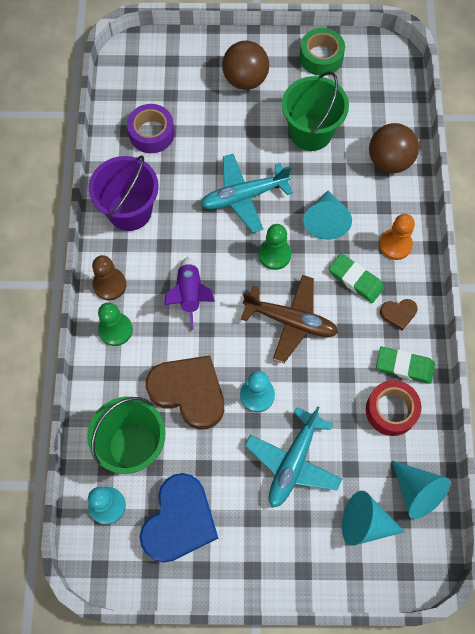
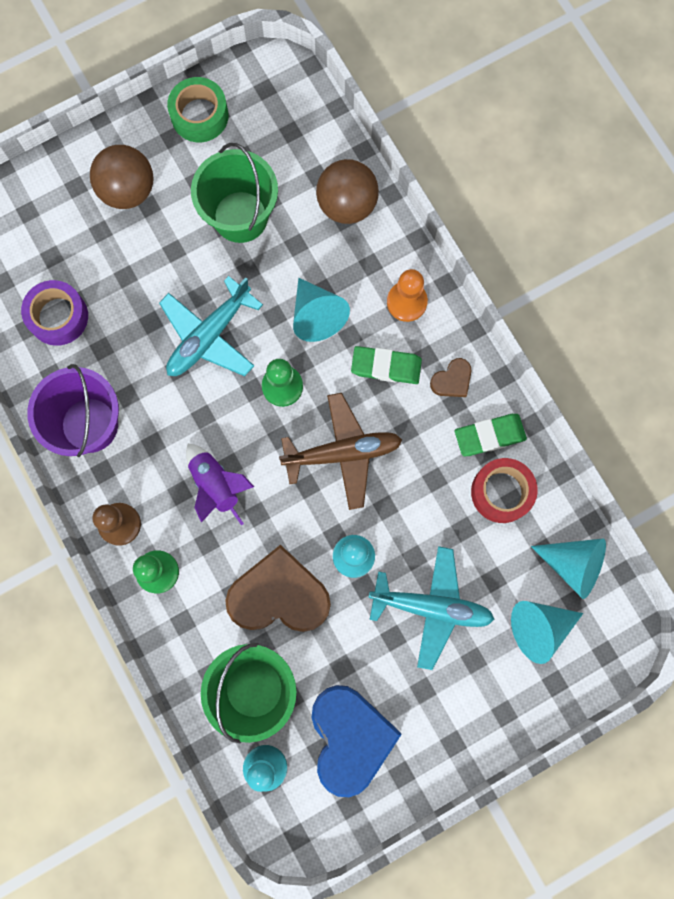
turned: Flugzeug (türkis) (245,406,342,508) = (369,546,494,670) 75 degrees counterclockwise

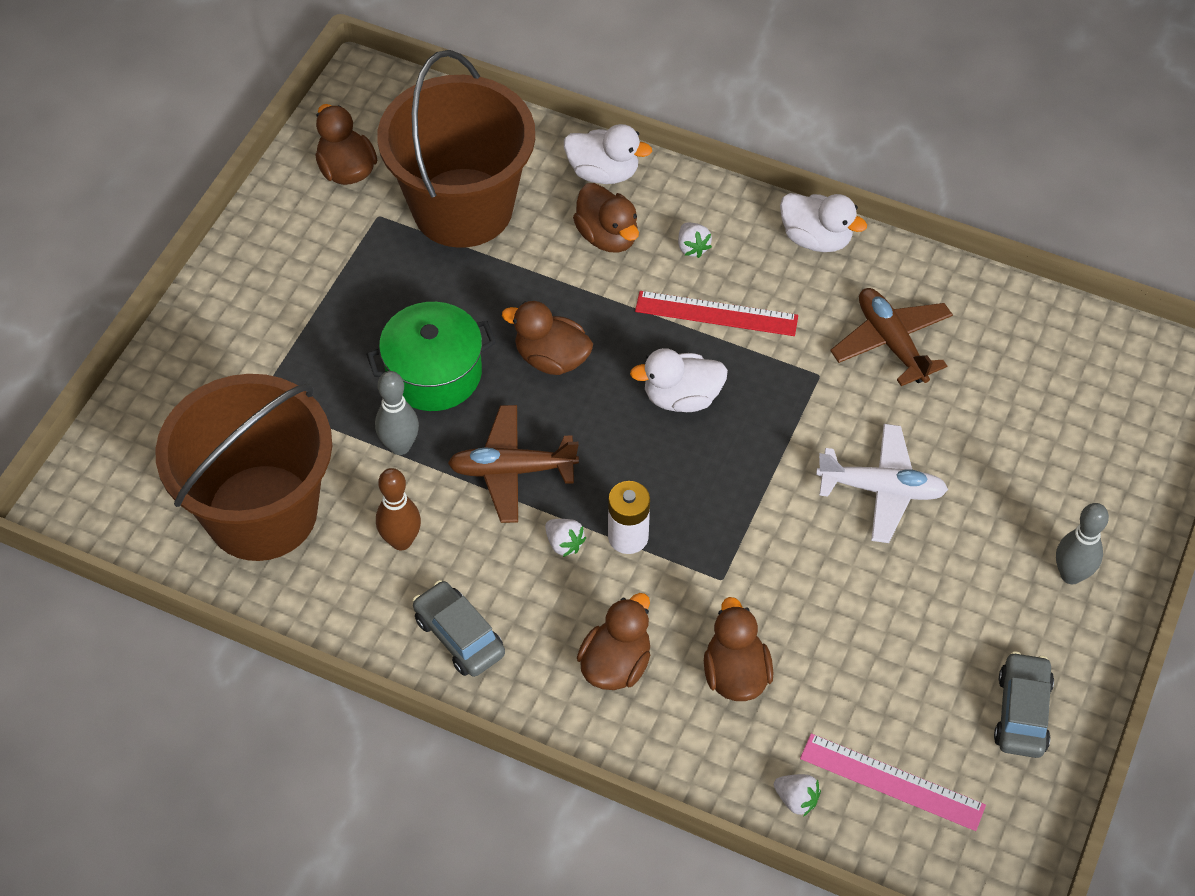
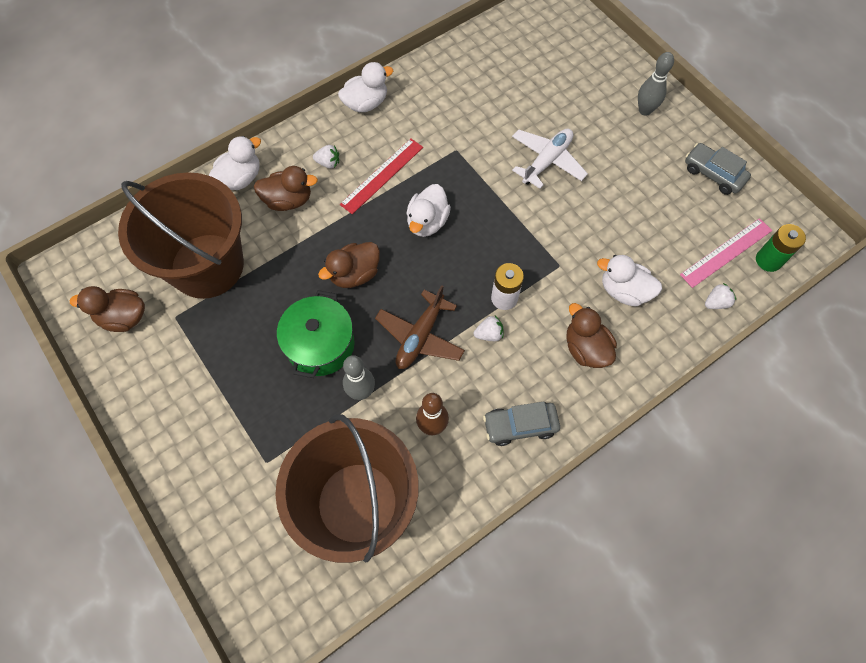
removed: Flugzeug (braun) (830,288,953,386)
added: Batterie (grün) (756,224,806,272)
recoloured: Ente (braun) (704,597,774,701) to Ente (weiß) (597,255,662,307)

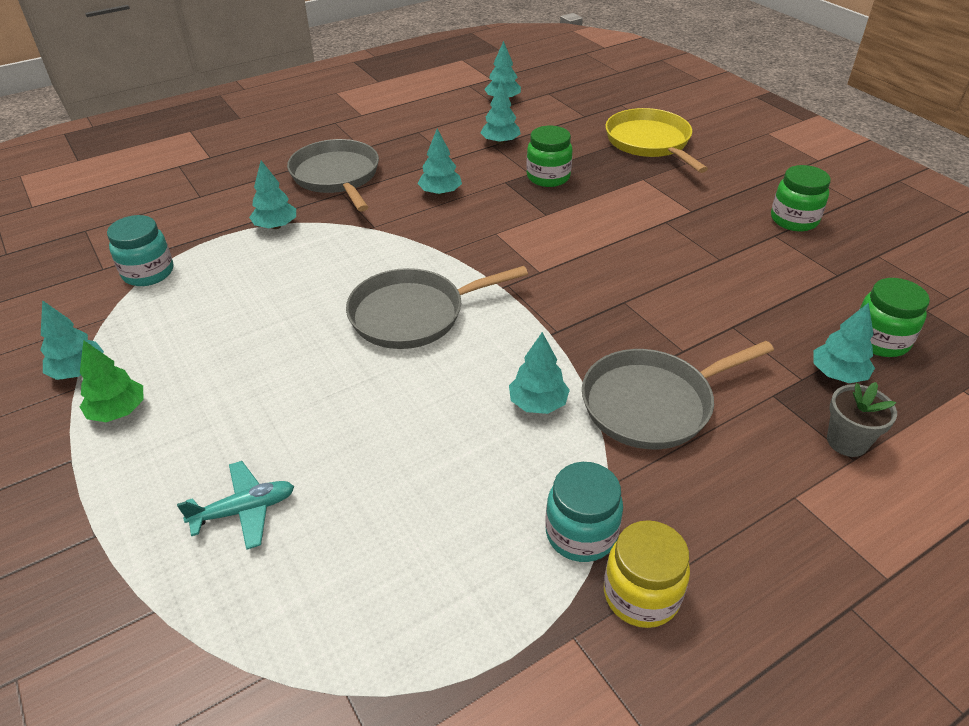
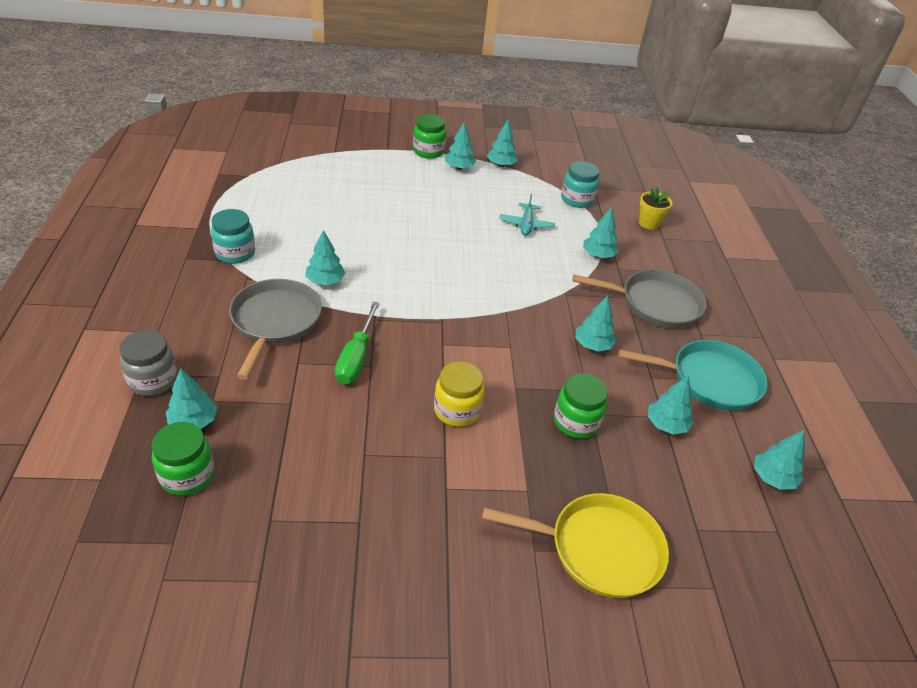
removed: Pfanne (grau) (346,266,528,349)
added: Schraubenzieher (grün) (335,302,380,385); Pfanne (türkis) (618,340,768,411); Blumentopf (gelb) (639,187,672,230)
moved: Flugzeug (türkis) (177,461,294,550) to (499,194,555,236); Einmachglas (gelb) (604,520,690,628) to (434,362,484,427); Einmachglas (grün) (771,165,831,231) to (413,114,446,159)
replaced: Blumentopf (grau) (827,382,897,457) to Einmachglas (grau) (119,330,177,396)
recoloured: Baum (grün) (80,341,143,422) to Baum (türkis) (445,122,476,170)

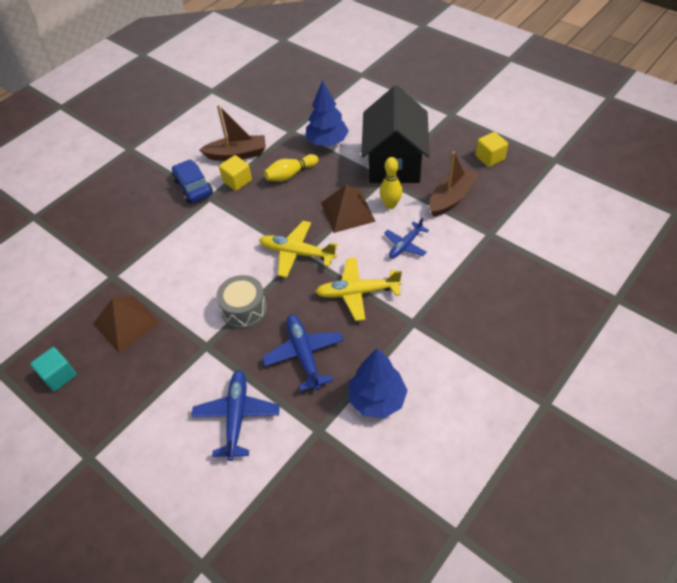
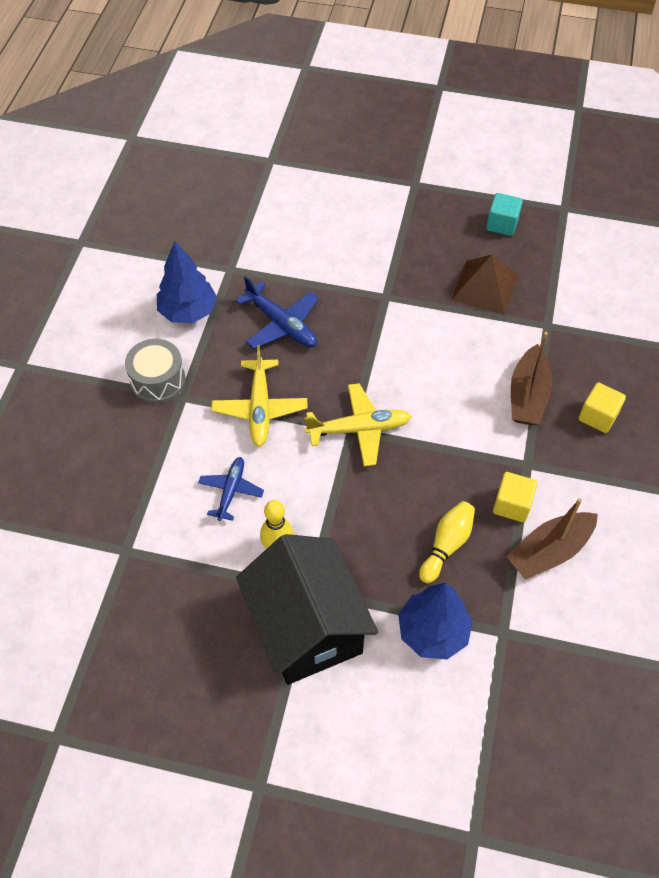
removed: Auto (blau) (172,159,213,203); Flugzeug (blau) (191,370,280,461); Pyramide (braun) (321,184,376,233)
moved: Trommel (grau) (216,275,267,329) to (125,339,186,403); Boot (braun) (429,151,479,217) to (511,332,552,425); Kubus (gelb) (475,132,508,167) to (579,382,626,433)
turned: Flugzeug (gelb) (315,258,402,321) = (211,345,308,447) 120 degrees clockwise

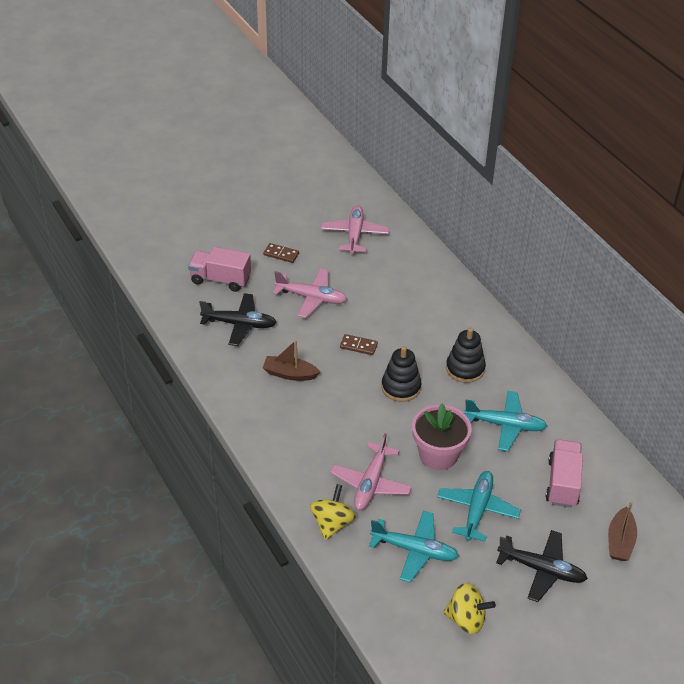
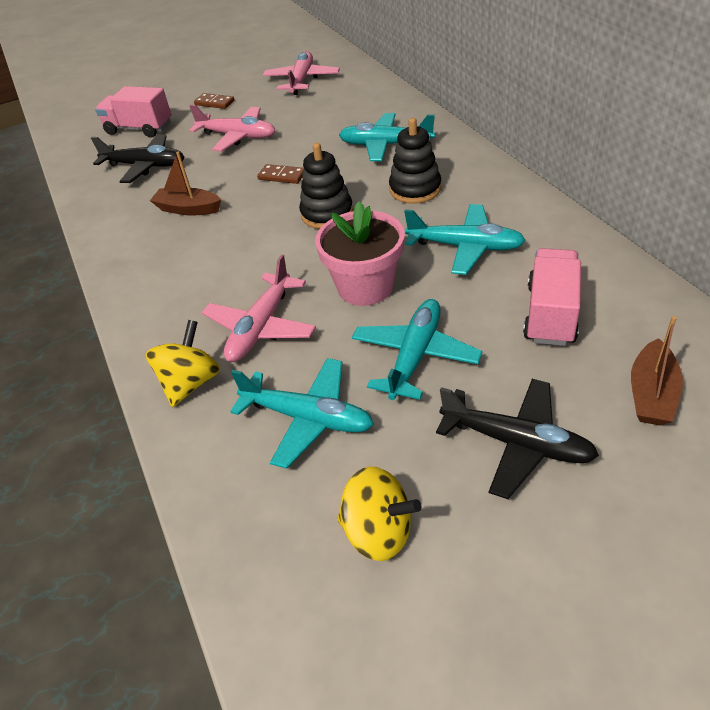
added: Flugzeug (türkis) (339,113,435,161)

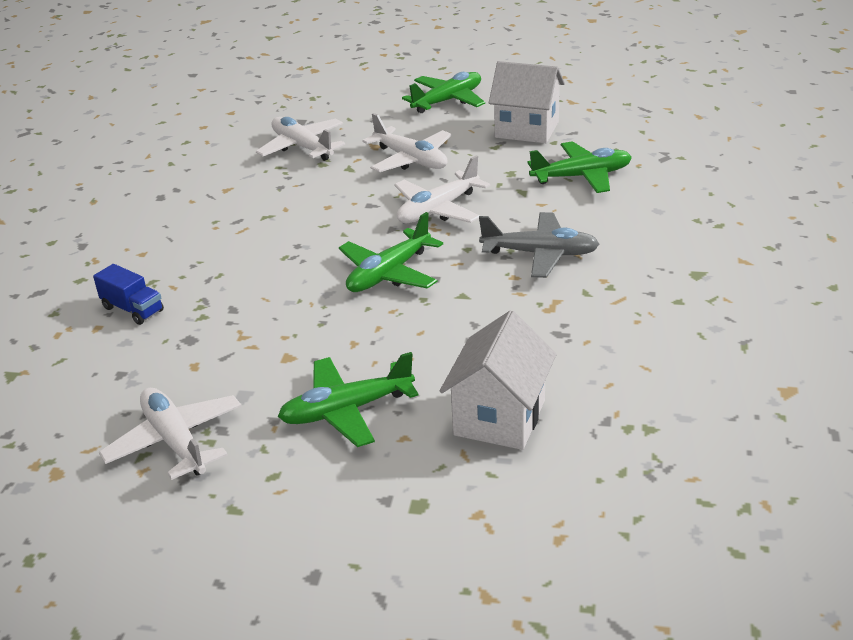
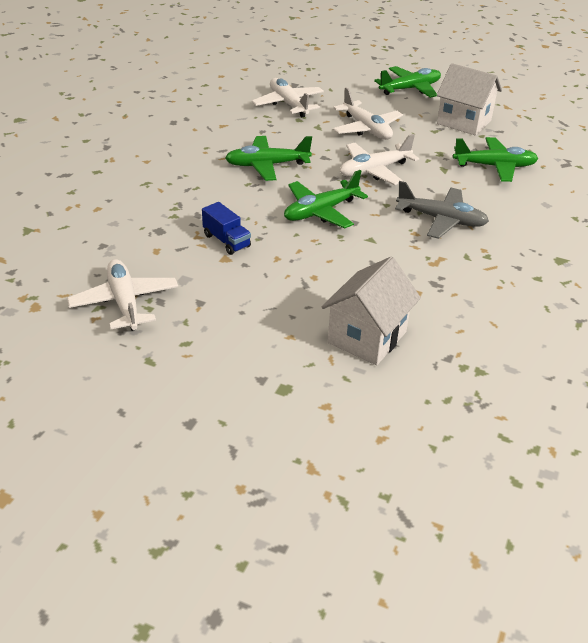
moved: Lastwagen (blau) (93,264,164,325) to (202,202,251,255); Flugzeug (grün) (278,352,419,447) to (225,136,312,181)

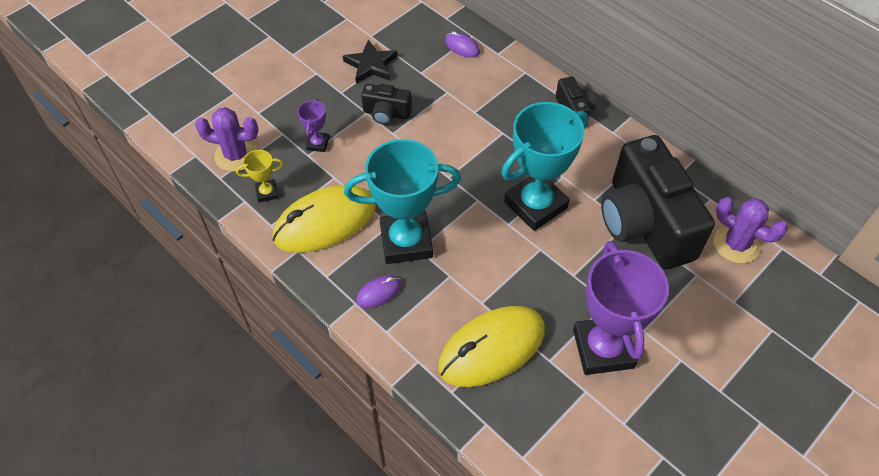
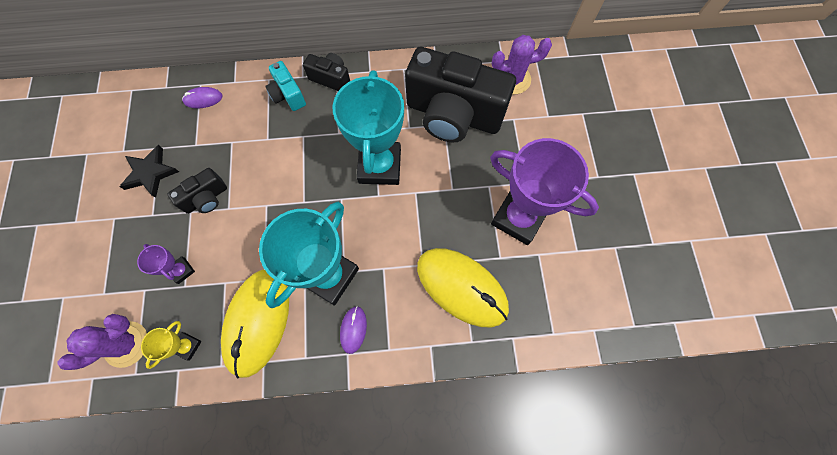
added: Kamera (türkis) (265,61,306,111)
turned: Computermaus (gelb) (438,306,545,387) = (417,248,509,328) 60 degrees counterclockwise

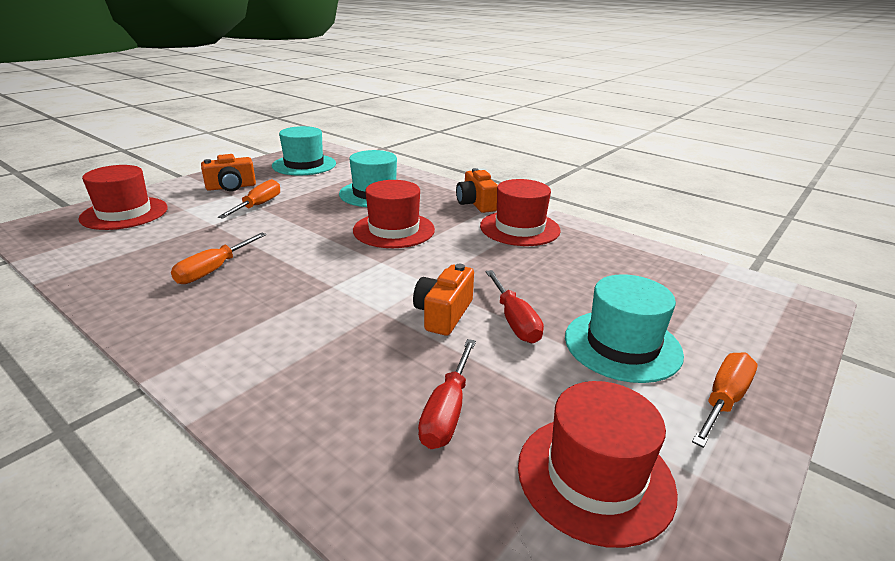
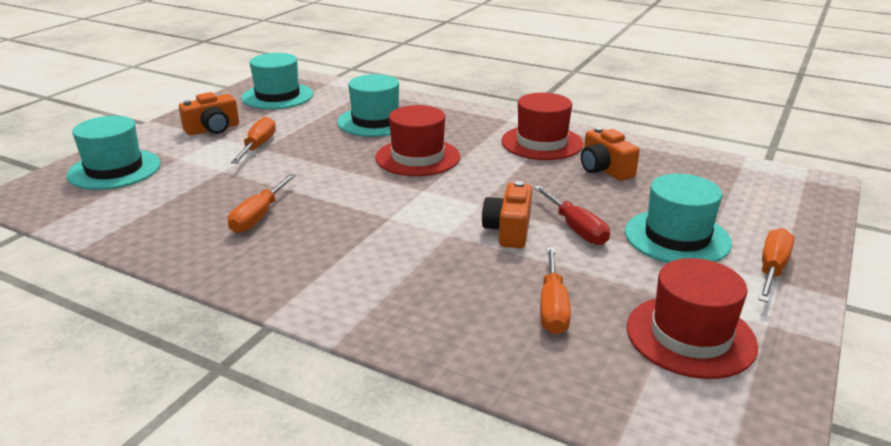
moved: Kamera (orange) (456,168,498,213) to (581,127,640,181)
recoloured: Hut (rot) (78,165,168,230) to Hut (türkis) (67,116,161,190); Schraubenzieher (rot) (418,339,476,449) to Schraubenzieher (orange) (540,247,571,334)

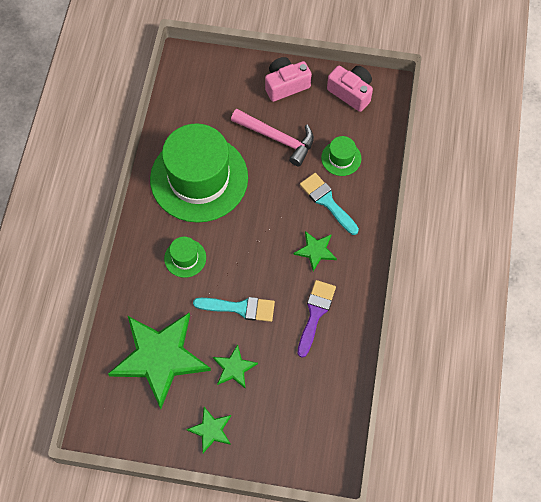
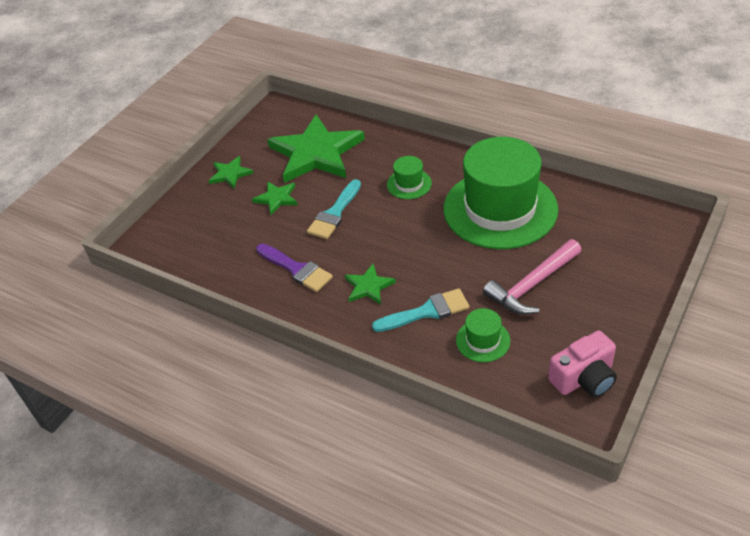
removed: Kamera (rosa) (265,57,312,102)

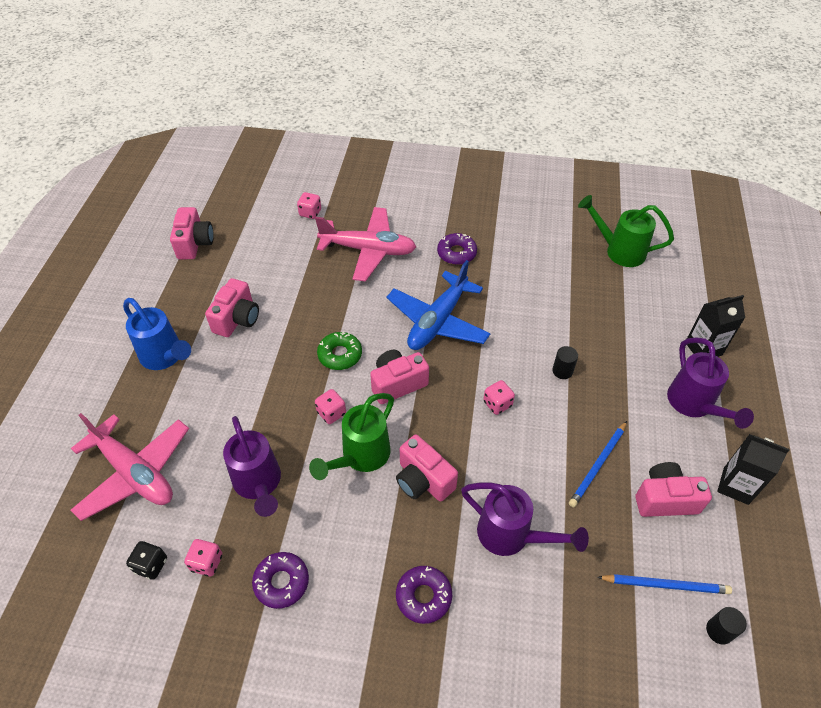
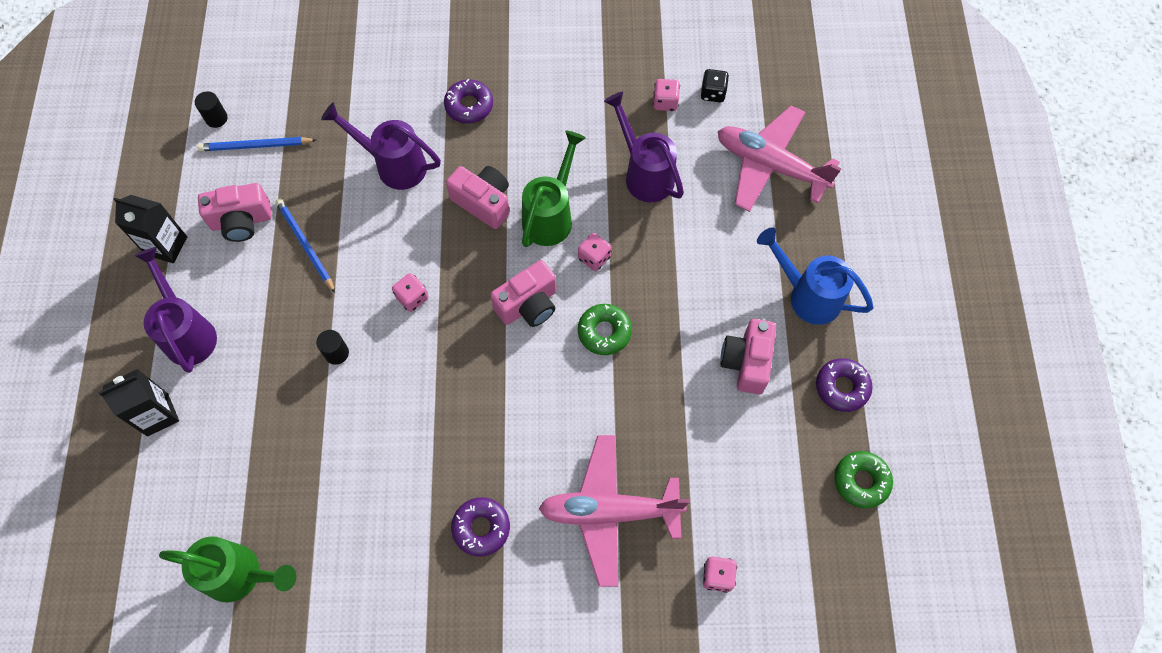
removed: Flugzeug (blau) (387,260,491,350)
moved: Donut (lila) (252,552,309,609) to (816,358,873,412)
replaced: Kamera (rosa) (170,207,214,259) to Donut (grün) (834,451,893,508)
turned: Bleistift (blau) (569,421,627,507) = (276,199,335,293) 60 degrees counterclockwise

